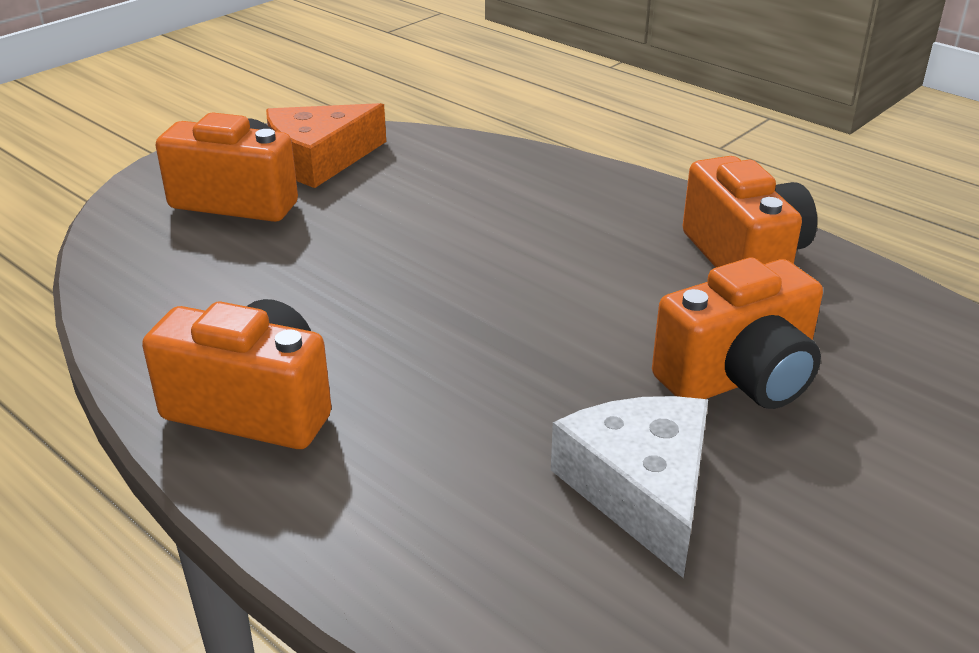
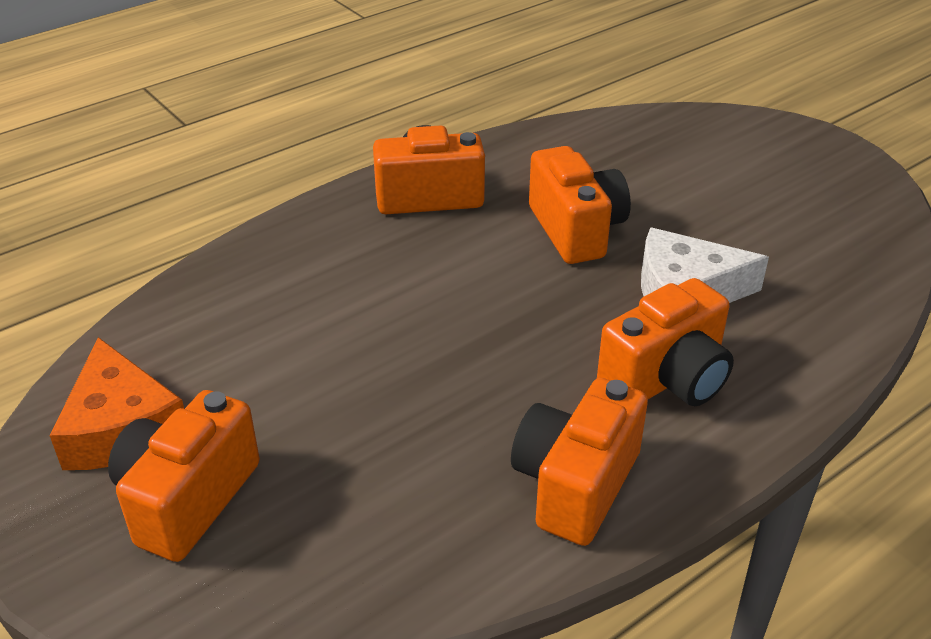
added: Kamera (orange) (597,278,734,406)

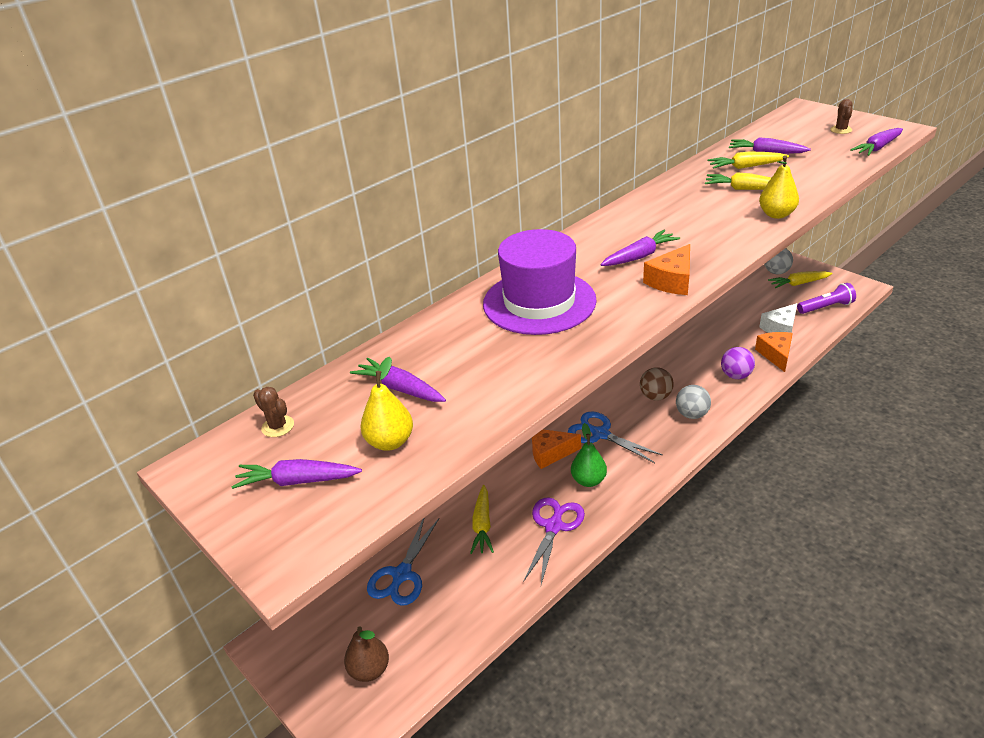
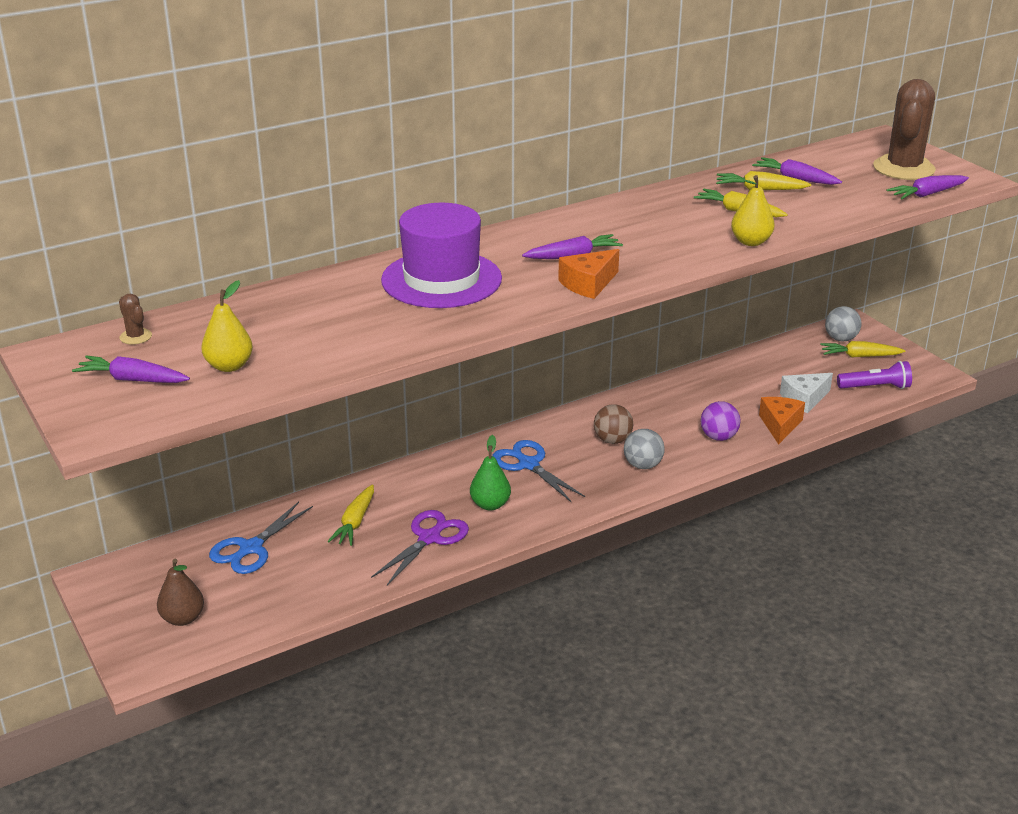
removed: Karotte (lila) (350,358,446,402); Käse (orange) (532,429,581,469)
resized: Kaktus (braun) (830,99,853,134) = (873,79,936,180) x2.41

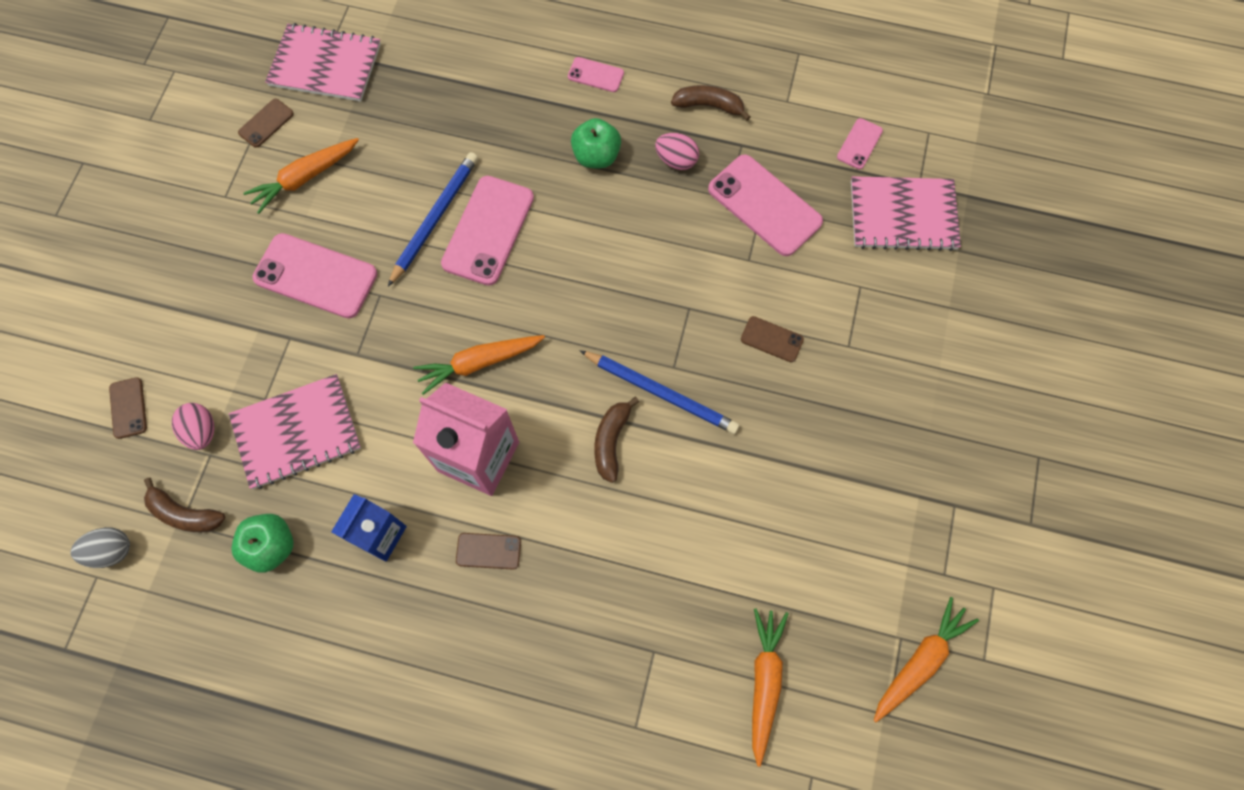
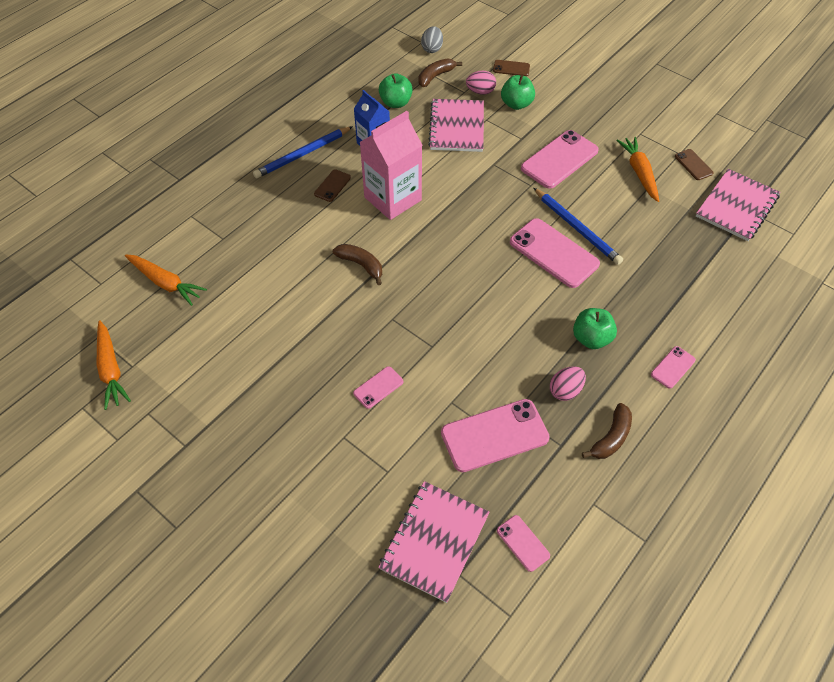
removed: Karotte (orange) (413,335,545,395)
added: Apfel (grün) (501,75,535,110)
moved: Bleistift (blau) (580,350,739,434) to (253,126,353,178)
recoloured: Handy (braun) (741,316,804,362) to Handy (rosa) (353,366,403,409)

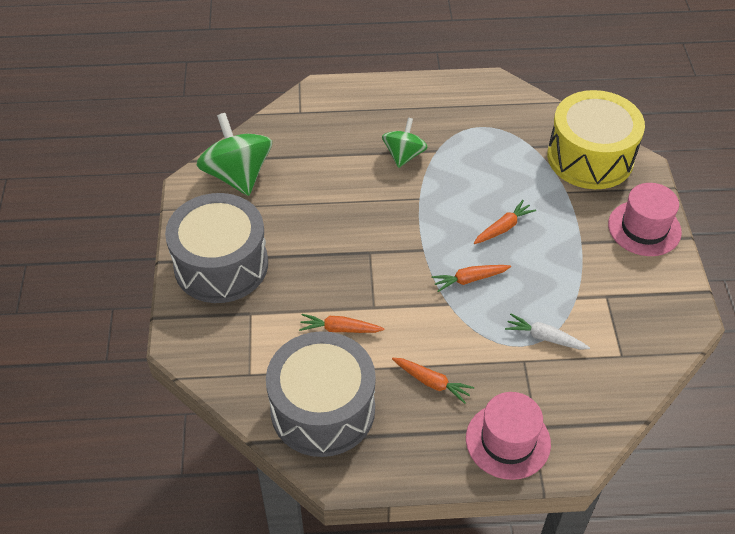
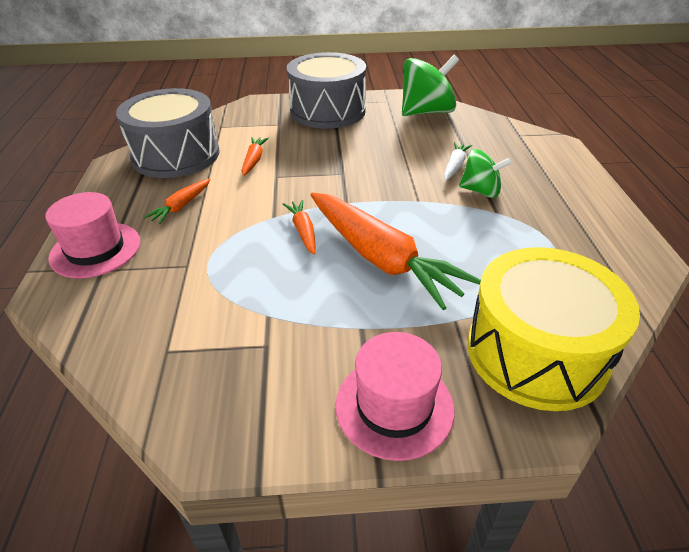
moved: Karotte (weiß) (505,314,590,350) to (444,142,472,181)
resized: Karotte (orange) (474,200,536,244) = (311,192,481,310) x2.23

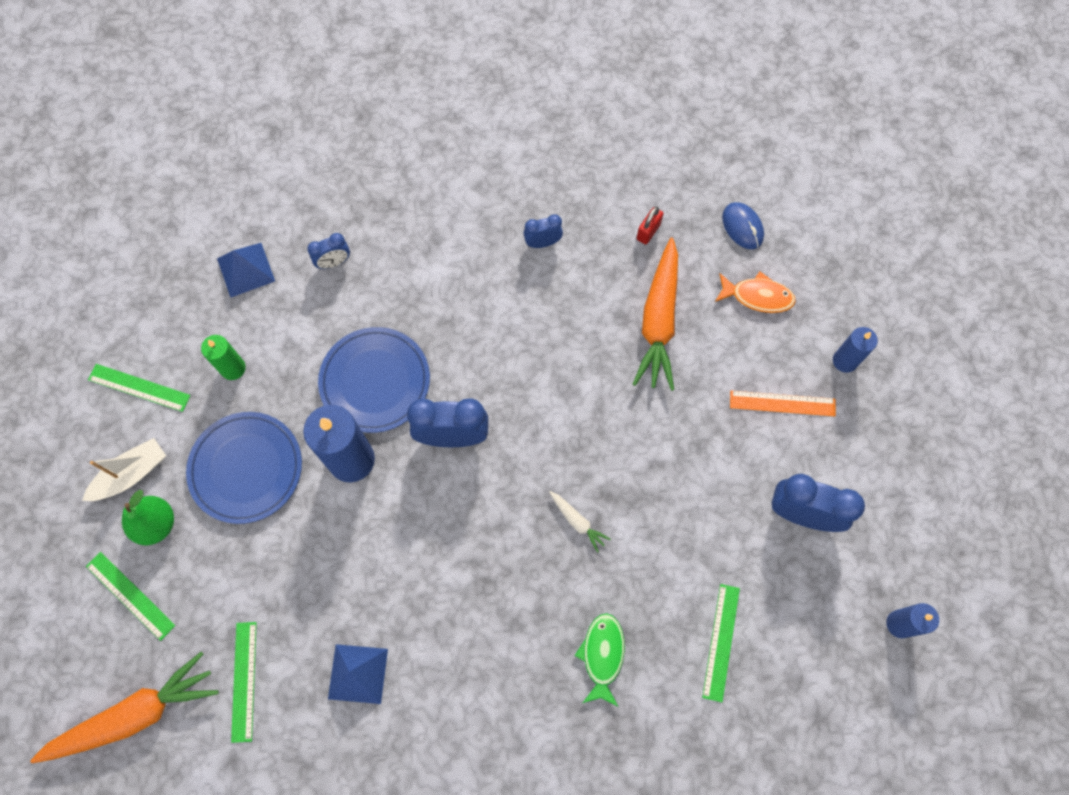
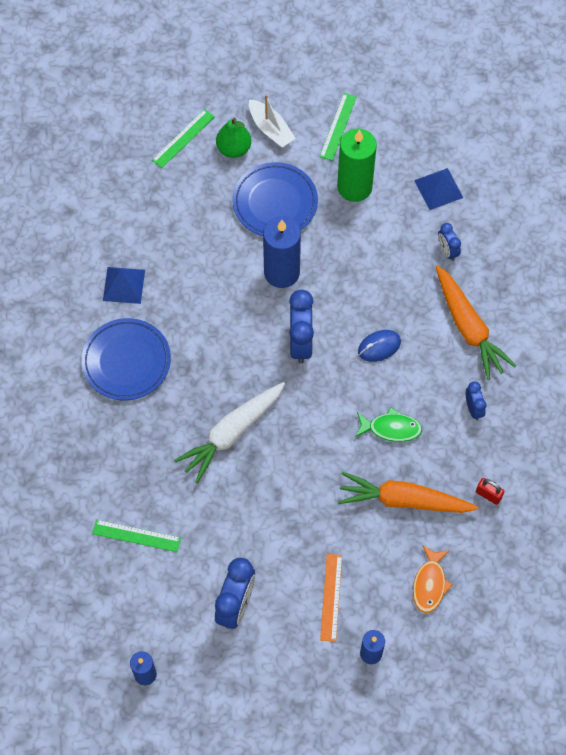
removed: Lineal (grün) (231,622,257,743)
moved: Karotte (orange) (30,652,218,763) to (436,265,516,380); Teller (blau) (318,327,430,433) to (81,318,171,400); Fisch (grün) (575,613,625,706) to (355,407,422,442); Computermaus (blau) (722,202,764,249) to (358,330,401,362)
resized: Kerze (grün) (201,335,246,380) = (337,128,377,202) x1.79; Karotte (weiß) (549,491,611,553) = (174,382,285,483) x2.27

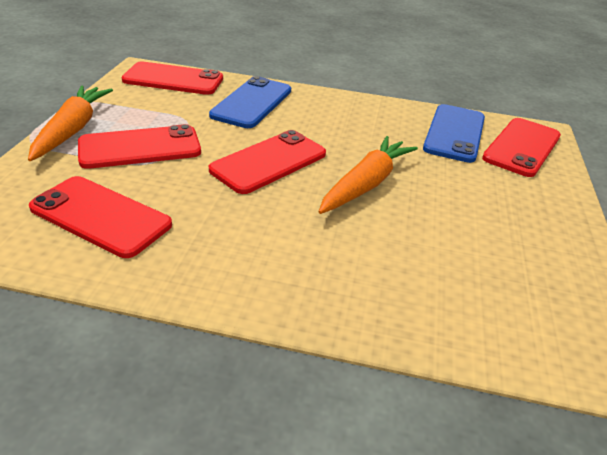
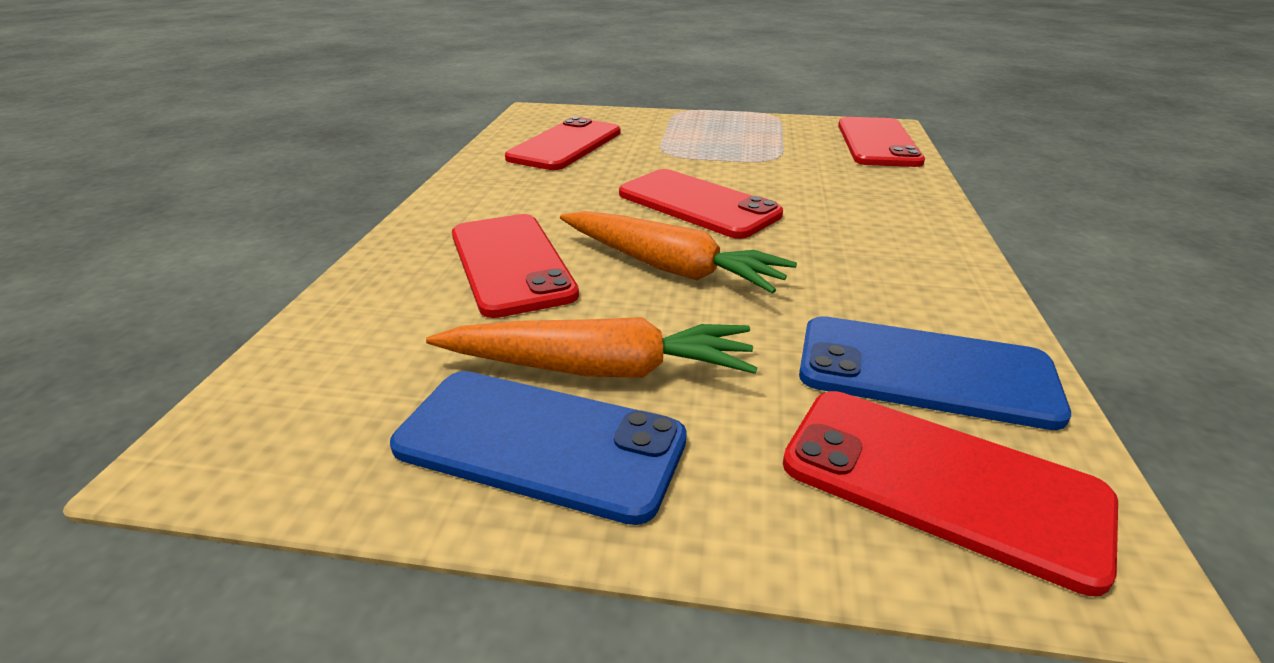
moved: Karotte (orange) (28,86,113,161) to (426,317,757,378); Handy (rot) (78,124,201,169) to (452,214,579,318); Handy (blau) (209,76,291,128) to (390,371,687,525)

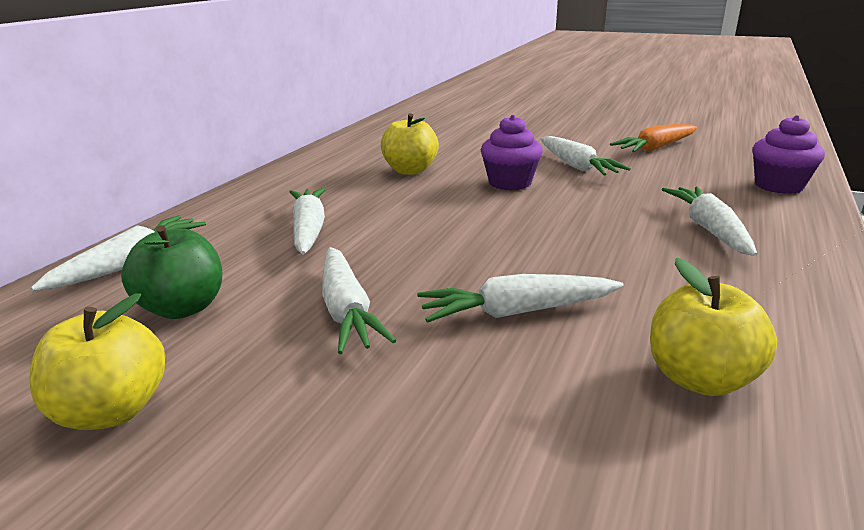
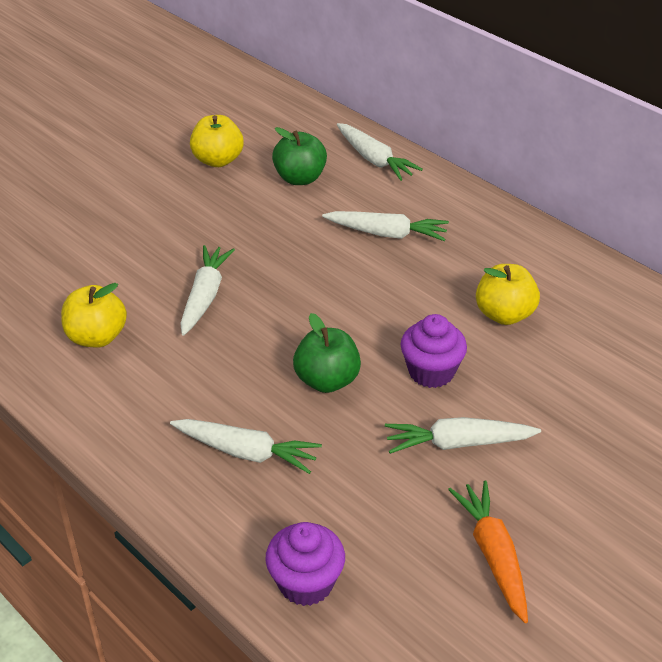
removed: Karotte (weiß) (322,247,396,354)
added: Apfel (grün) (293,313,361,393)

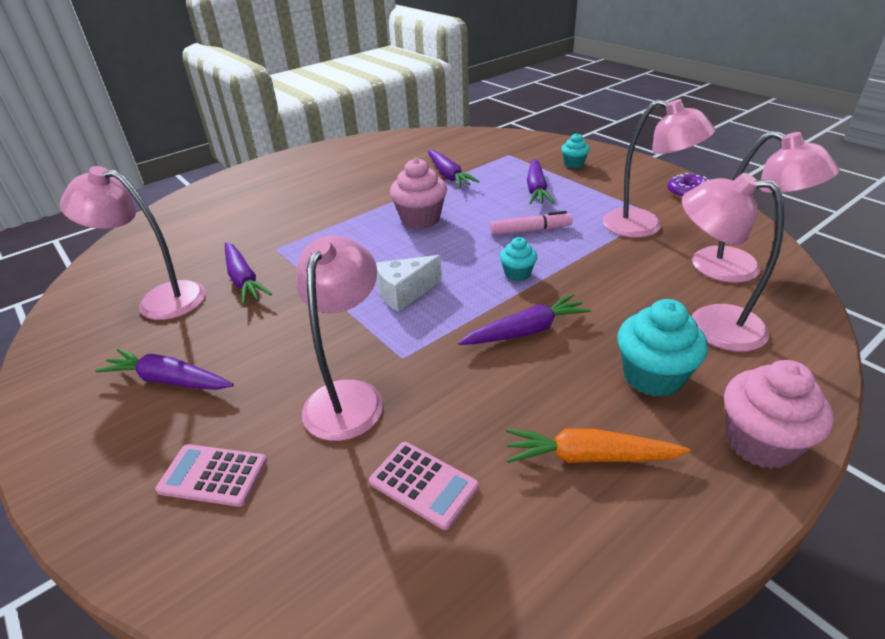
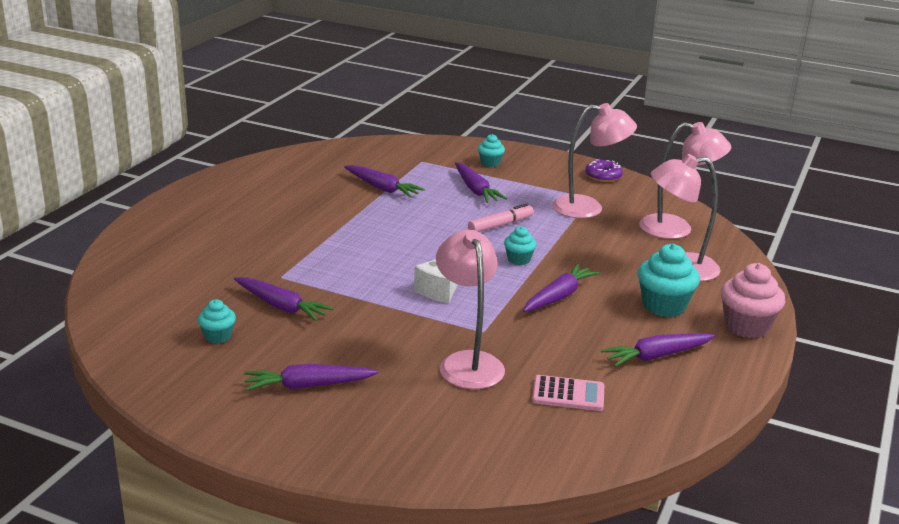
removed: Taschenrechner (rosa) (155,444,267,507); Muffin (rosa) (390,158,447,229)
replaced: Lampe (rosa) (60,166,206,320) to Muffin (türkis) (198,299,236,343)
recoloured: Karotte (orange) (506,429,691,463) to Karotte (lila) (601,333,715,367)

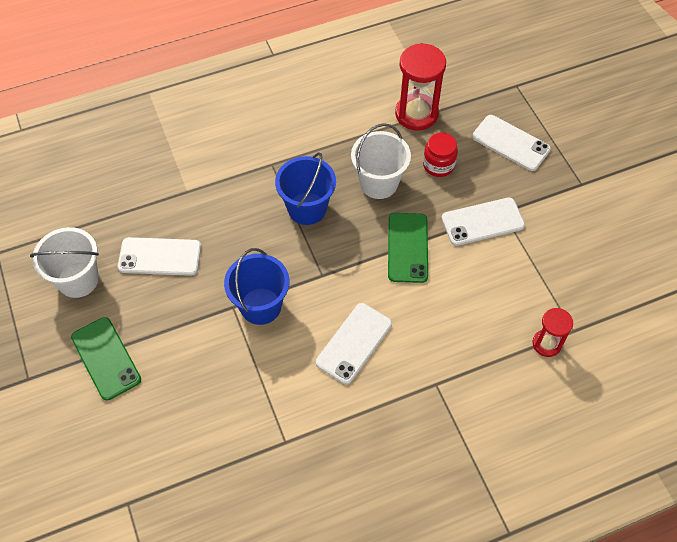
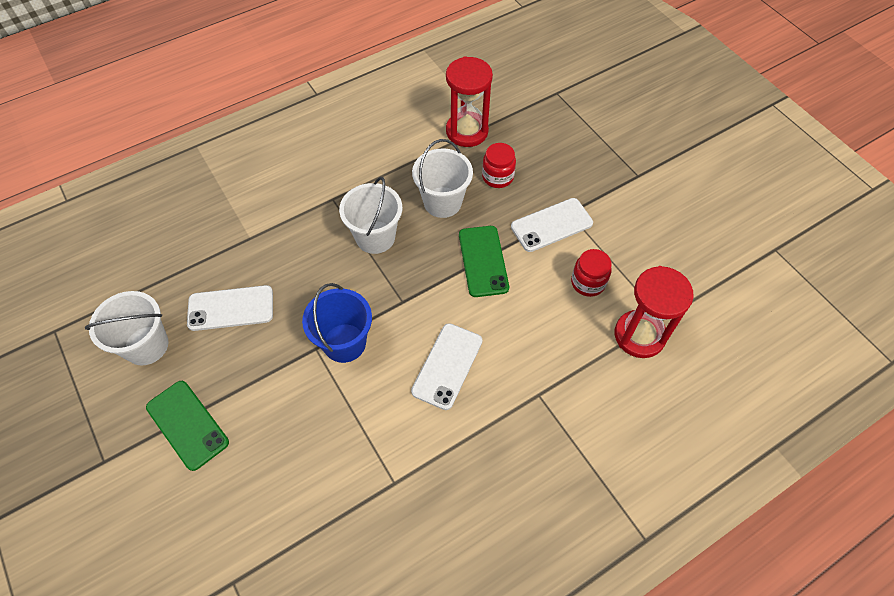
removed: Handy (weiß) (472,115,551,171)
added: Einmachglas (rot) (571,249,612,297)
recoloured: Eimer (blau) (275,152,336,225) to Eimer (weiß) (339,177,402,254)
resized: Sanduhr (rot) (532,308,573,357) = (615,266,694,358) x1.73

